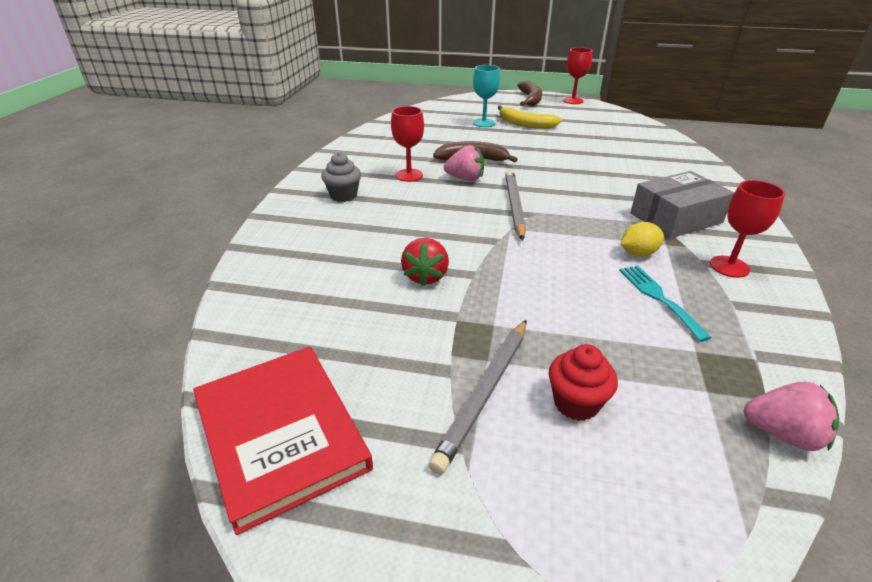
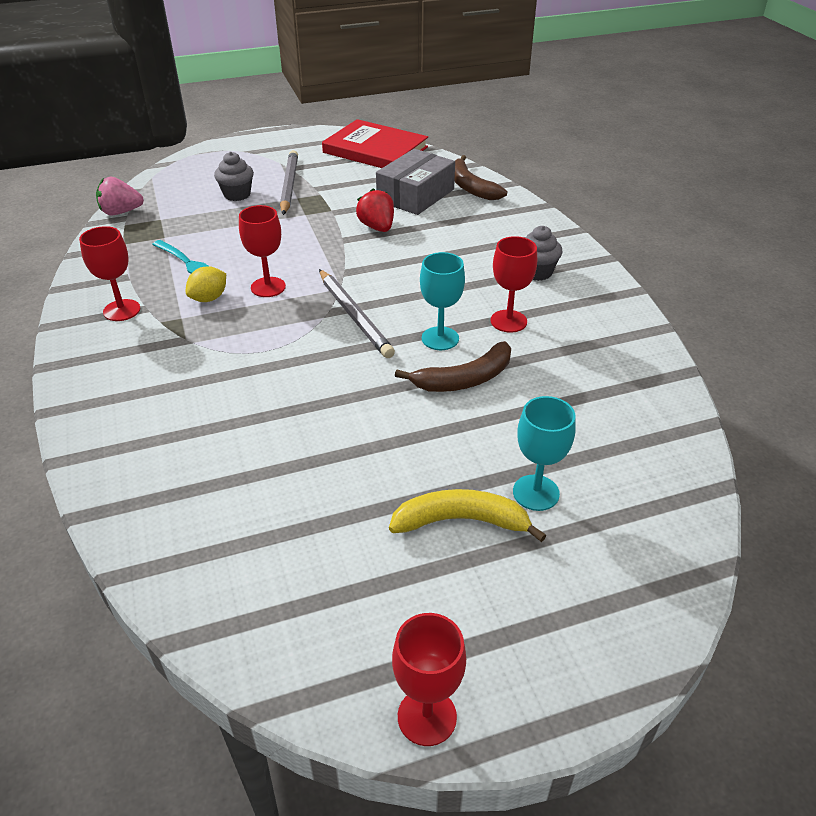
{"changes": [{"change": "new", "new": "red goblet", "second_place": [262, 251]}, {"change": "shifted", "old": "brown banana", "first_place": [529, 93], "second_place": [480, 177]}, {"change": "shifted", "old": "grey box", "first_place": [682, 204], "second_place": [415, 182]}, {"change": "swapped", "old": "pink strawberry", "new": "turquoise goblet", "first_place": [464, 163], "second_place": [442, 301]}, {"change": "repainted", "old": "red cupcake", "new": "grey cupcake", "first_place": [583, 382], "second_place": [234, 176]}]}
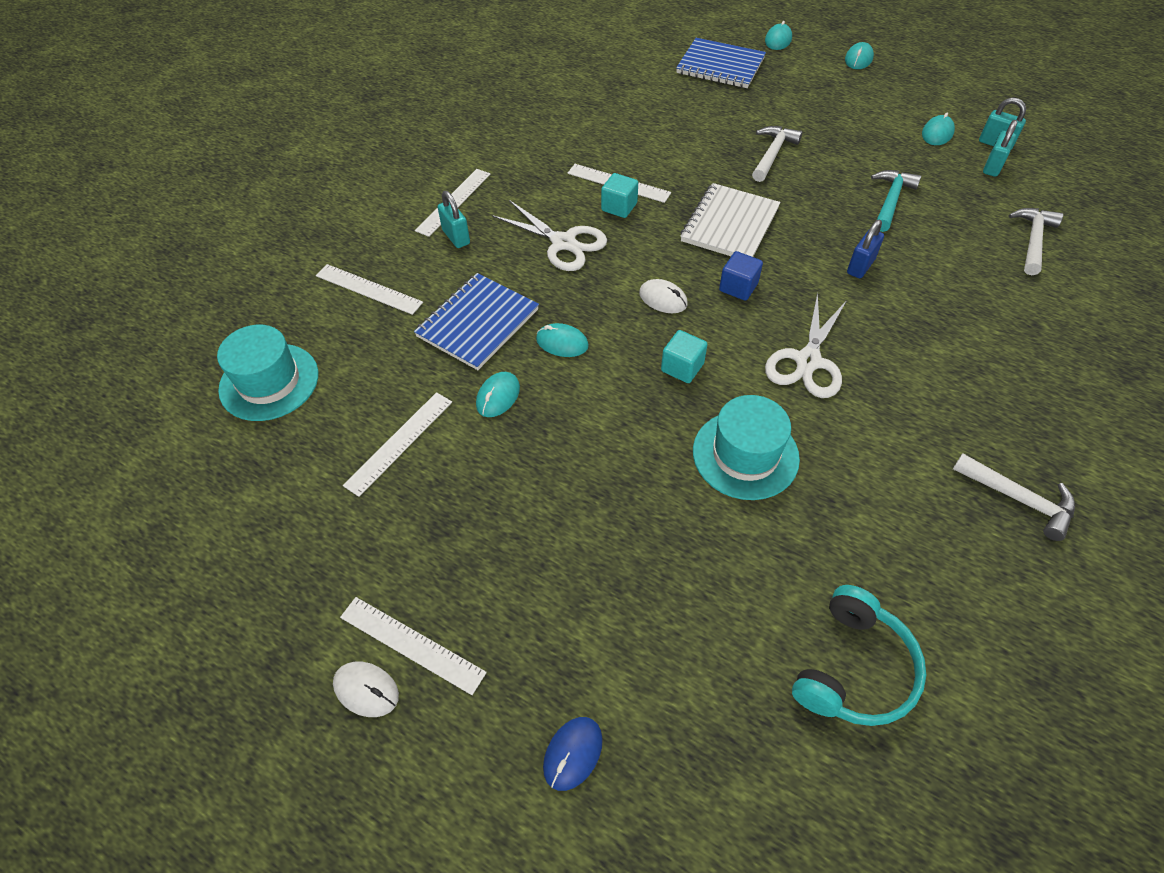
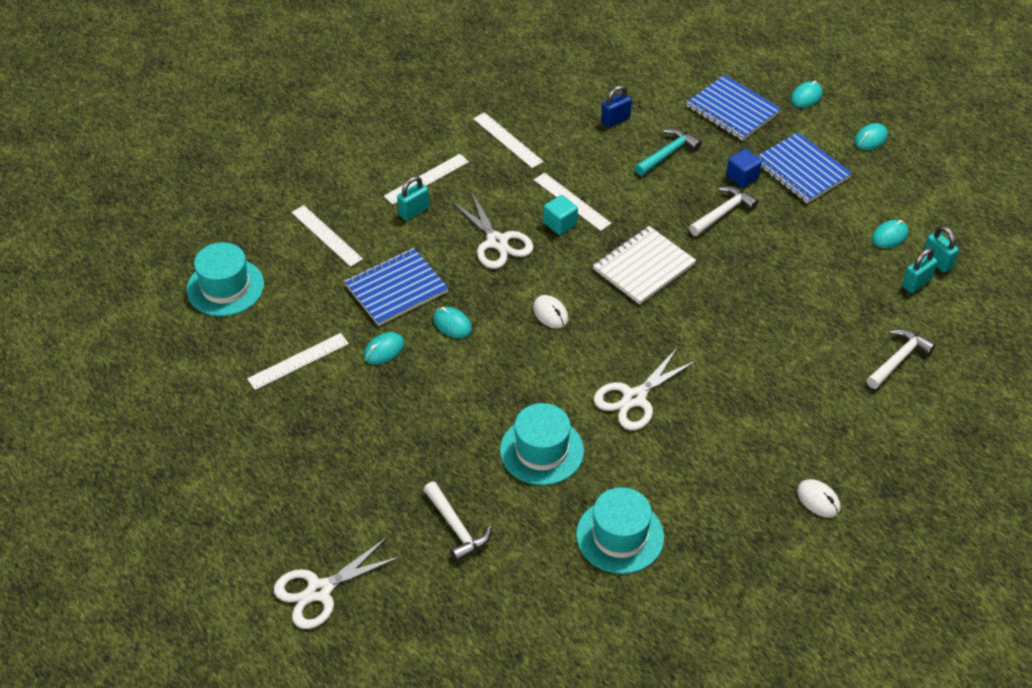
{"changes": [{"change": "gone", "old": "turquoise cube", "first_place": [684, 356]}, {"change": "gone", "old": "turquoise headphones", "first_place": [859, 655]}, {"change": "new", "new": "turquoise hat", "second_place": [620, 530]}, {"change": "new", "new": "blue notebook", "second_place": [804, 167]}, {"change": "shifted", "old": "white mouse", "first_place": [366, 689], "second_place": [819, 498]}, {"change": "shifted", "old": "white ruler", "first_place": [413, 646], "second_place": [508, 140]}, {"change": "shifted", "old": "blue cube", "first_place": [741, 276], "second_place": [744, 168]}, {"change": "shifted", "old": "blue padlock", "first_place": [865, 249], "second_place": [616, 106]}, {"change": "shifted", "old": "turquoise hammer", "first_place": [896, 201], "second_place": [668, 152]}, {"change": "shifted", "old": "white hammer", "first_place": [1014, 497], "second_place": [458, 521]}, {"change": "swapped", "old": "blue mouse", "new": "white scissors", "first_place": [573, 754], "second_place": [338, 583]}, {"change": "rotated", "old": "turquoise padlock", "first_place": [454, 219], "second_place": [413, 198], "degrees": 60}]}
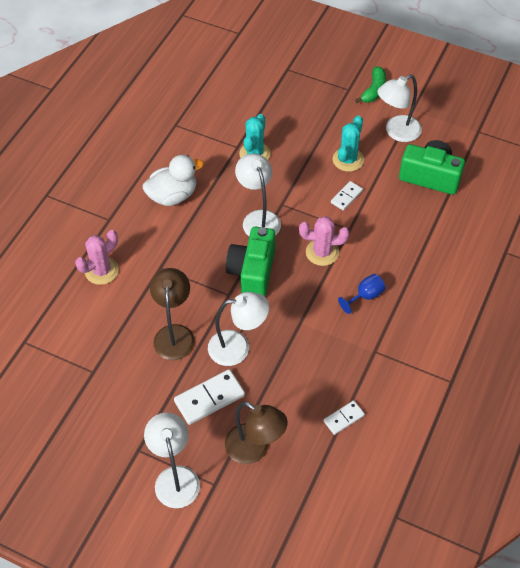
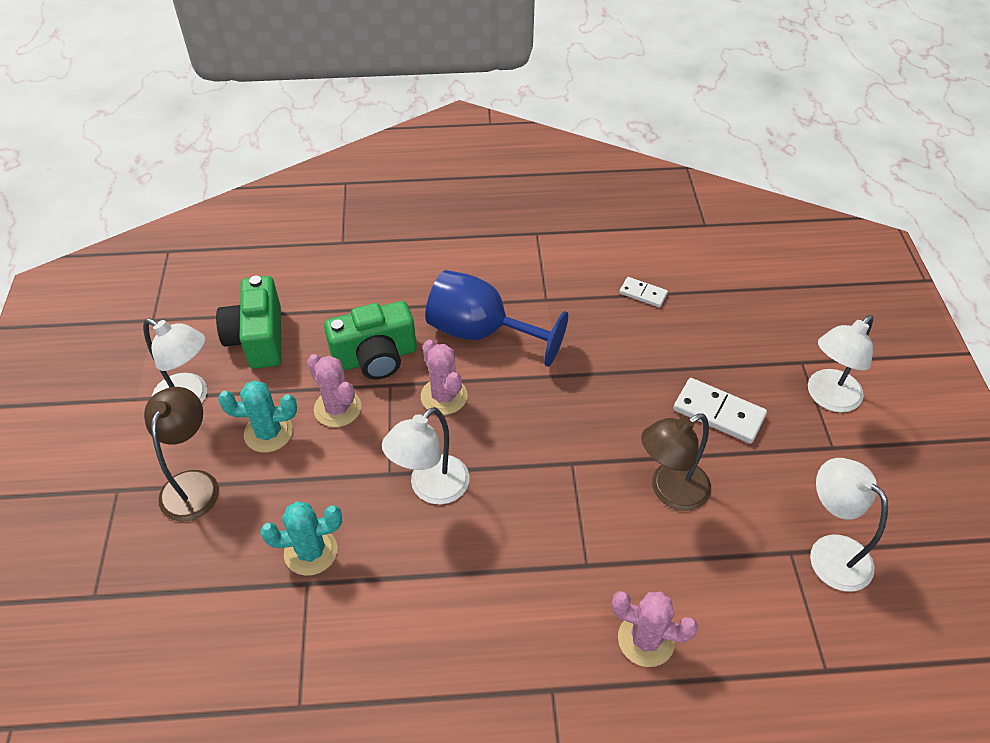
{"changes": [{"change": "gone", "old": "white duck", "first_place": [173, 180]}, {"change": "gone", "old": "green banana", "first_place": [370, 84]}, {"change": "shifted", "old": "white lamp", "first_place": [238, 329], "second_place": [849, 525]}, {"change": "shifted", "old": "brown lamp", "first_place": [256, 433], "second_place": [181, 454]}, {"change": "shifted", "old": "green camera", "first_place": [250, 262], "second_place": [370, 340]}, {"change": "swapped", "old": "white domino", "new": "pink cactus", "first_place": [347, 196], "second_place": [334, 390]}, {"change": "scaled", "old": "blue goblet", "first_place": [361, 294], "second_place": [496, 318], "factor": 2.22}]}
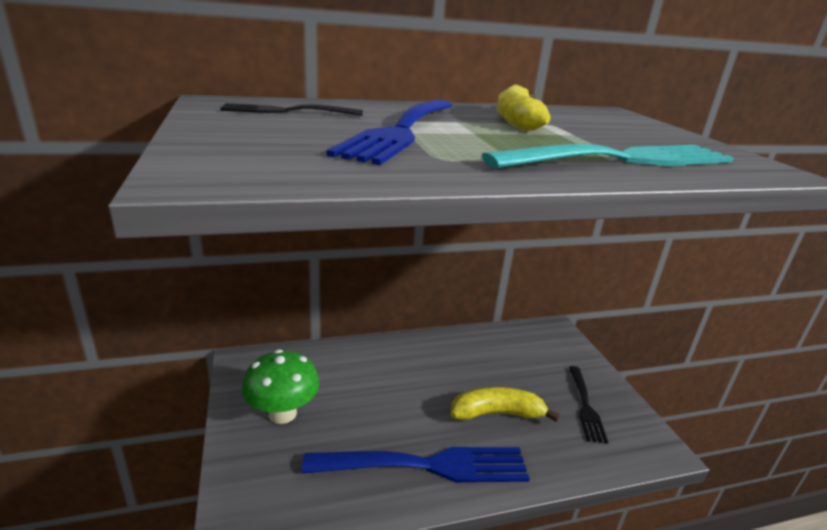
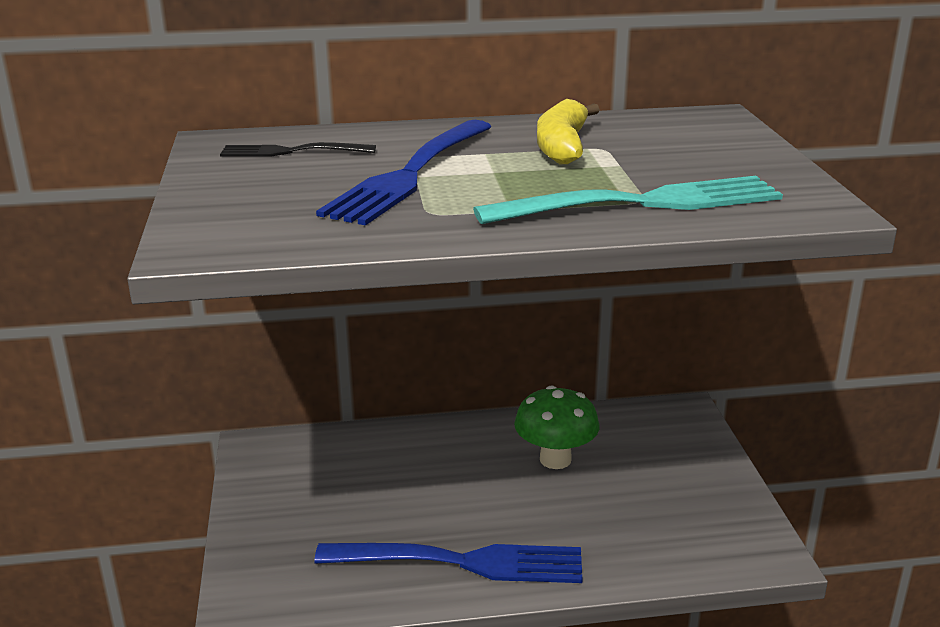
{"changes": [{"change": "gone", "old": "yellow banana", "first_place": [505, 404]}, {"change": "gone", "old": "black fork", "first_place": [588, 404]}, {"change": "shifted", "old": "green mushroom", "first_place": [281, 386], "second_place": [557, 427]}]}
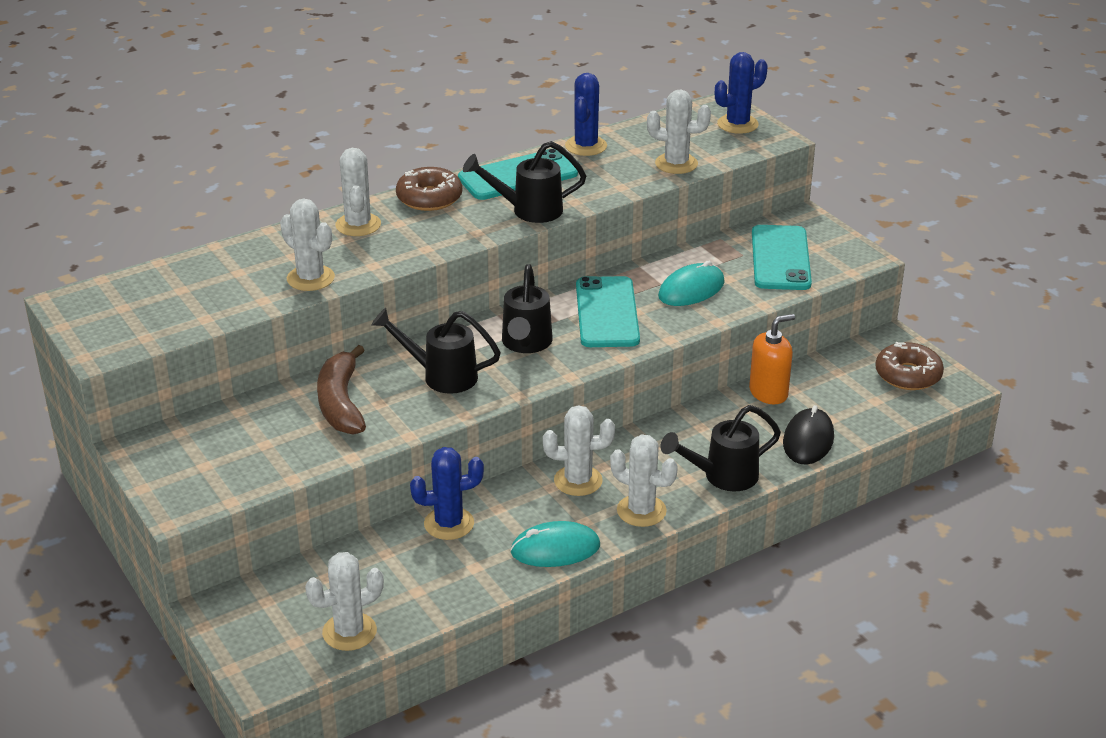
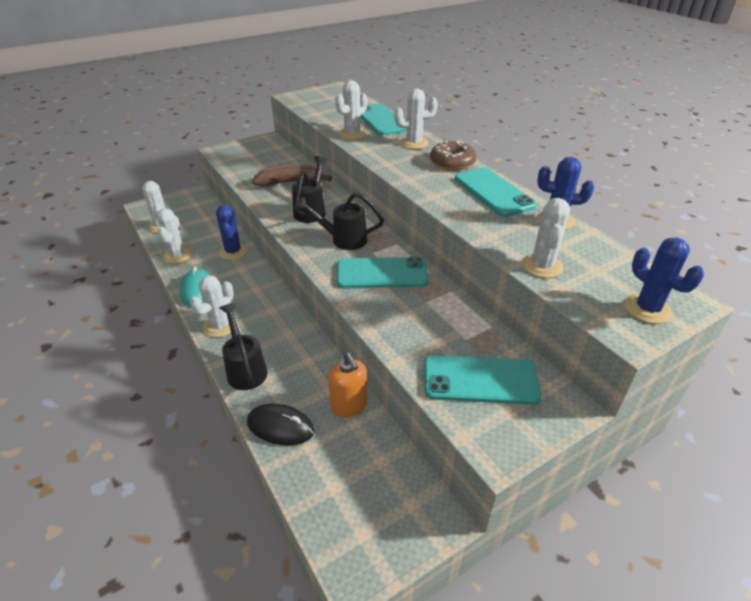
{"changes": [{"change": "gone", "old": "black watering can", "first_place": [524, 182]}, {"change": "gone", "old": "turquoise mouse", "first_place": [691, 283]}, {"change": "gone", "old": "brown donut", "first_place": [909, 366]}, {"change": "new", "new": "turquoise phone", "second_place": [383, 119]}, {"change": "shifted", "old": "white cactus", "first_place": [579, 450], "second_place": [174, 236]}]}
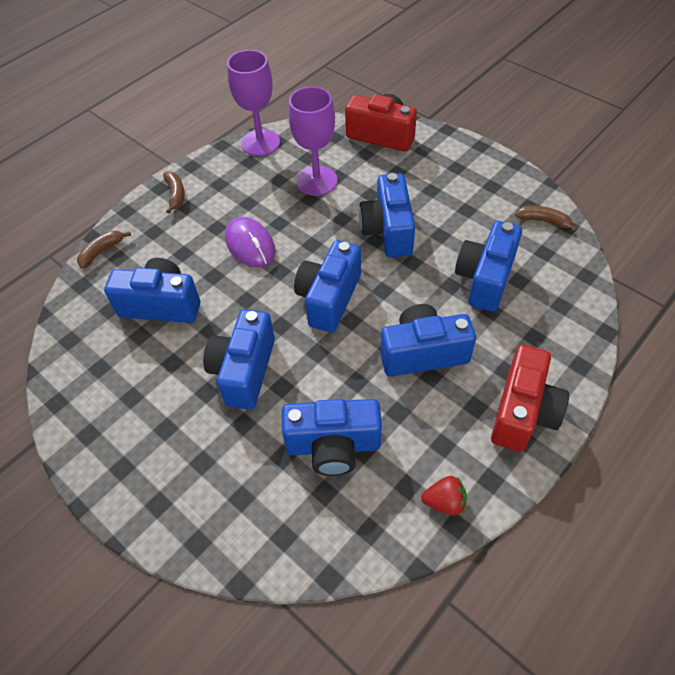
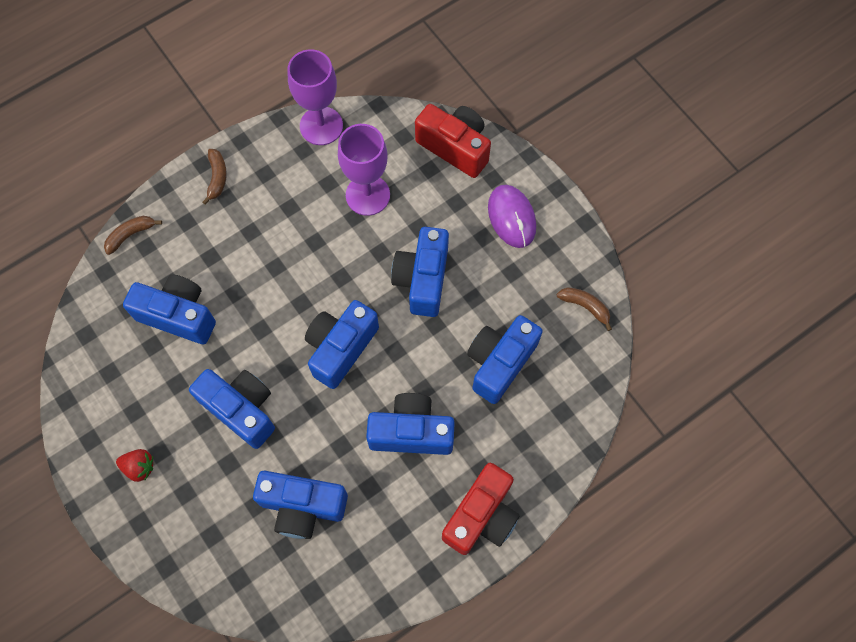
{"changes": [{"change": "shifted", "old": "purple mouse", "first_place": [250, 242], "second_place": [512, 216]}, {"change": "shifted", "old": "red strawberry", "first_place": [444, 496], "second_place": [134, 465]}, {"change": "rotated", "old": "blue camera", "first_place": [239, 359], "second_place": [232, 409], "degrees": 105}]}
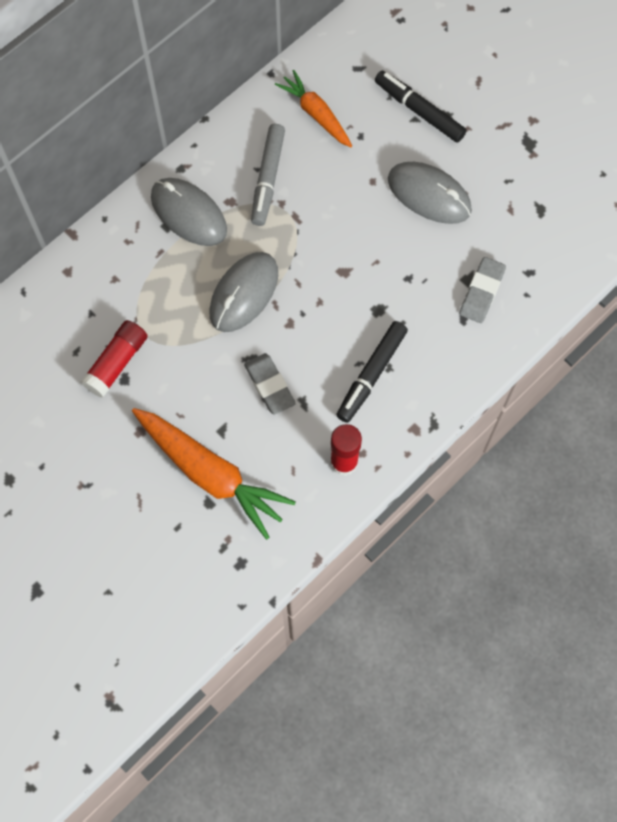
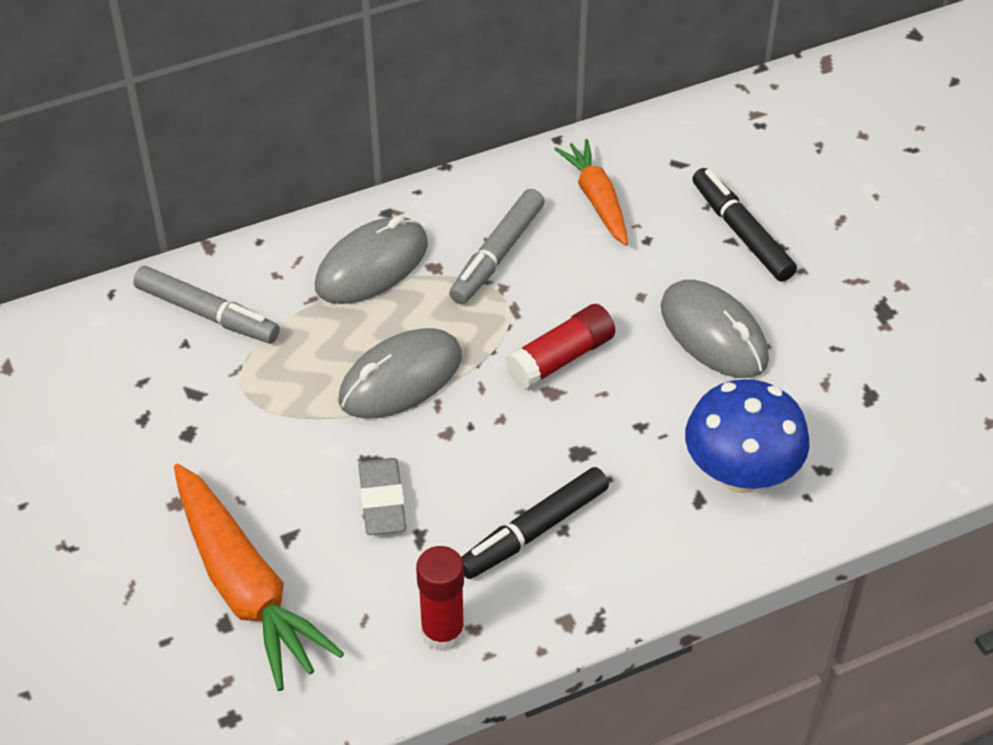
{"changes": [{"change": "new", "new": "grey marker", "second_place": [206, 304]}, {"change": "shifted", "old": "red glue stick", "first_place": [114, 359], "second_place": [560, 347]}, {"change": "swapped", "old": "grey eraser", "new": "blue mushroom", "first_place": [483, 290], "second_place": [747, 436]}, {"change": "rotated", "old": "grey mouse", "first_place": [189, 212], "second_place": [371, 260], "degrees": 75}]}
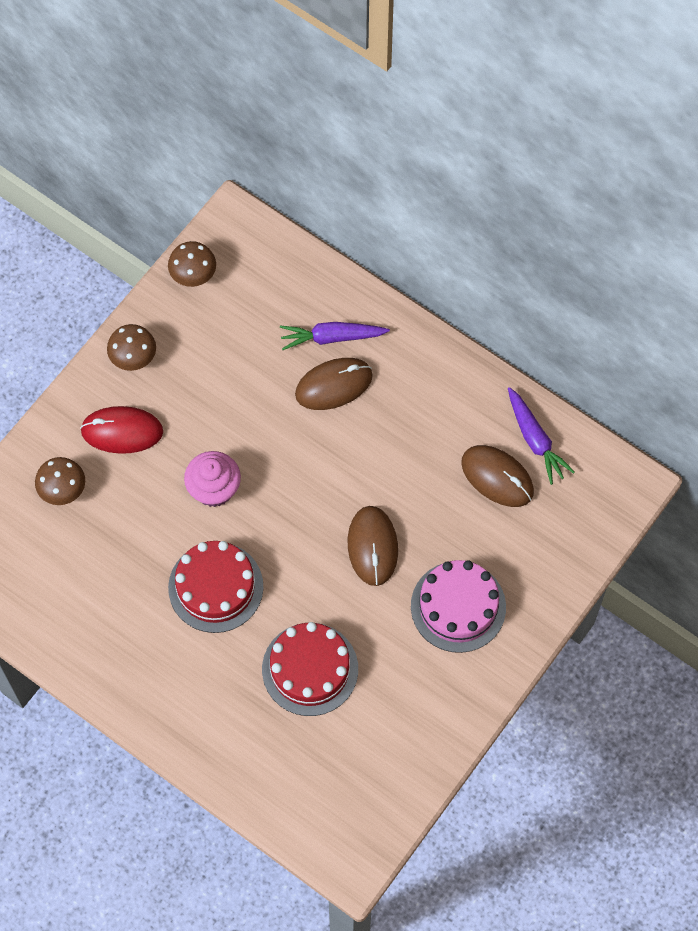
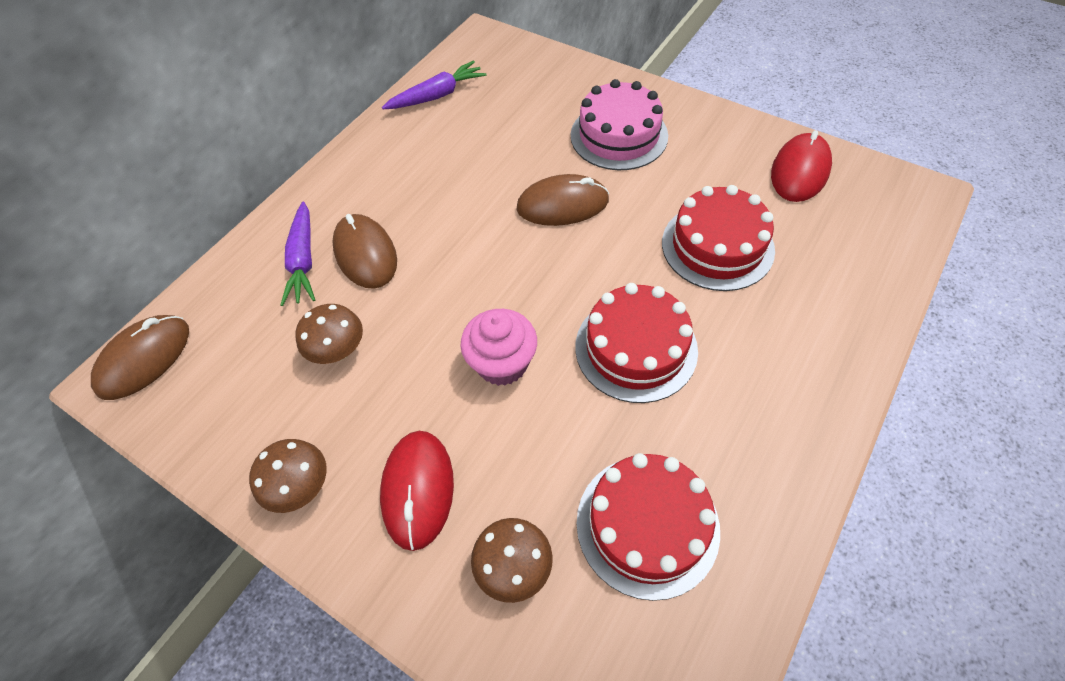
{"changes": [{"change": "new", "new": "red cake", "second_place": [648, 527]}, {"change": "new", "new": "red mouse", "second_place": [801, 166]}, {"change": "shifted", "old": "brown mushroom", "first_place": [192, 264], "second_place": [329, 334]}, {"change": "shifted", "old": "brown mouse", "first_place": [497, 476], "second_place": [140, 357]}]}
